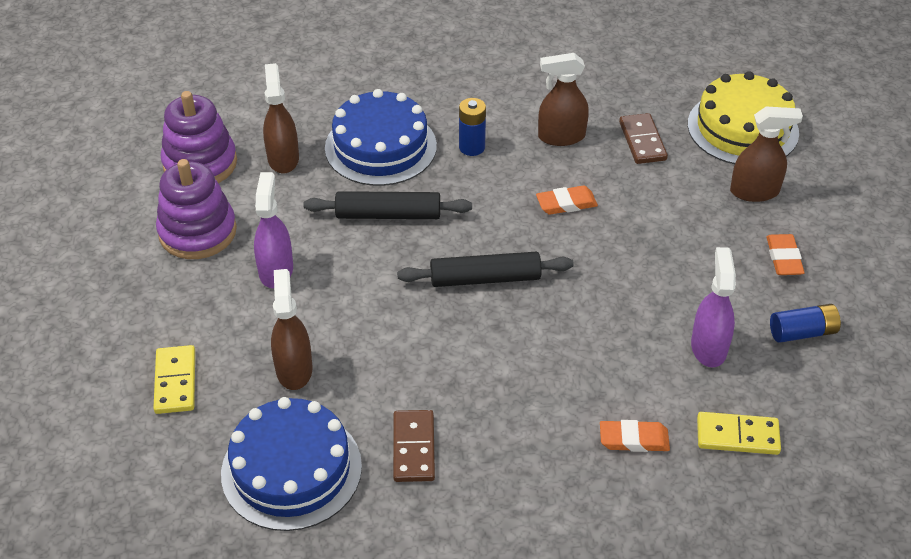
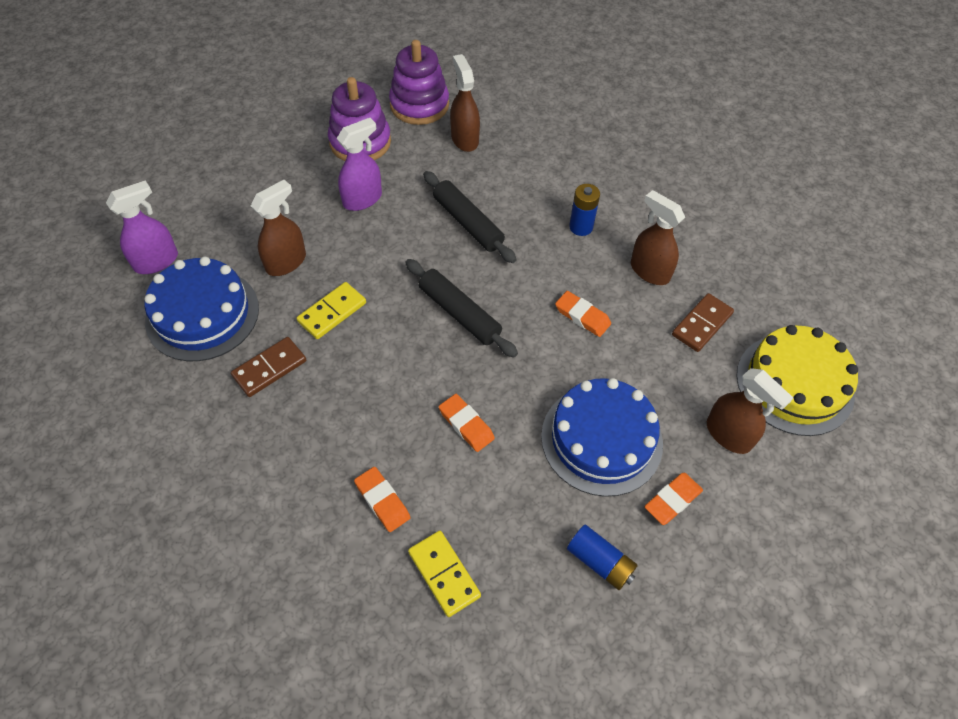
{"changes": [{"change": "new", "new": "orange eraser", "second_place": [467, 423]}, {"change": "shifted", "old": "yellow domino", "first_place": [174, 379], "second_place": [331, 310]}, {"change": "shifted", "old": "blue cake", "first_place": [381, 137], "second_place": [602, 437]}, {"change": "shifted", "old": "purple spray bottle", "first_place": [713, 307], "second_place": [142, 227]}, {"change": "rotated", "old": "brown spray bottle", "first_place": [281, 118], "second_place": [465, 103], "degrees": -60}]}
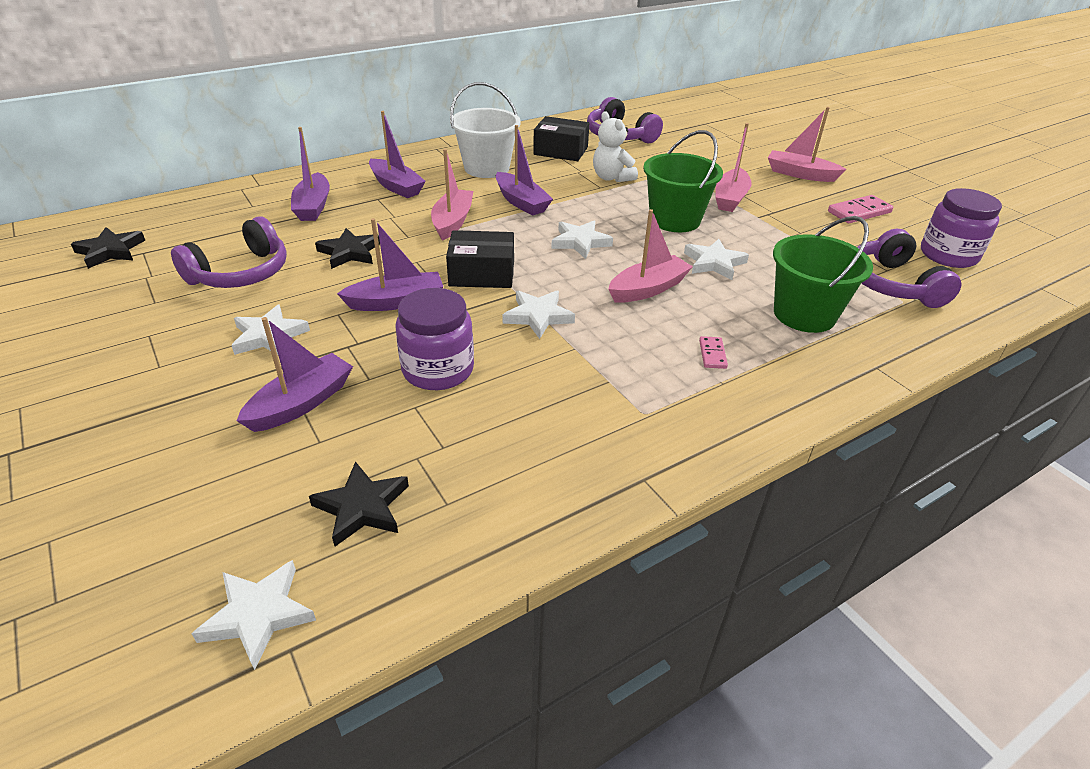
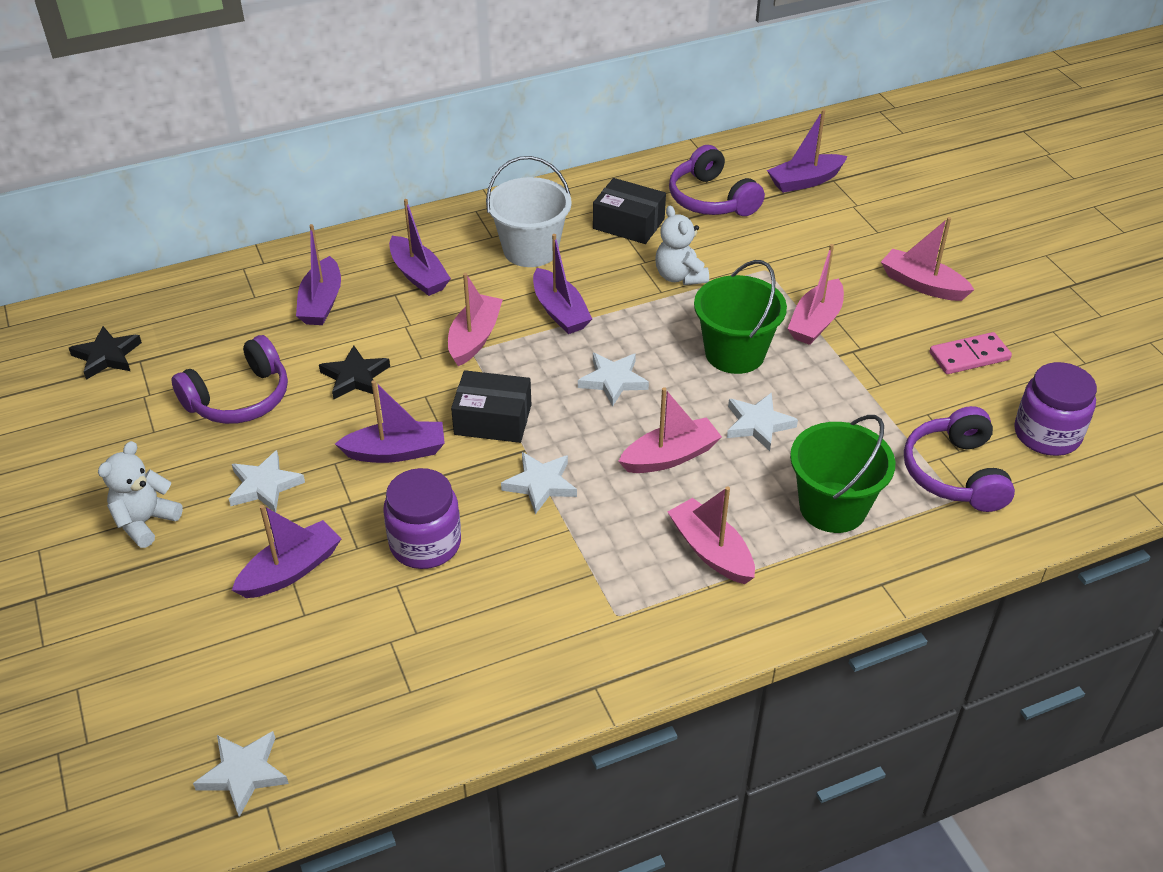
{"changes": [{"change": "gone", "old": "black star", "first_place": [359, 504]}, {"change": "new", "new": "white teddy bear", "second_place": [140, 494]}, {"change": "new", "new": "purple boat", "second_place": [807, 151]}, {"change": "swapped", "old": "pink domino", "new": "pink boat", "first_place": [713, 352], "second_place": [711, 535]}]}
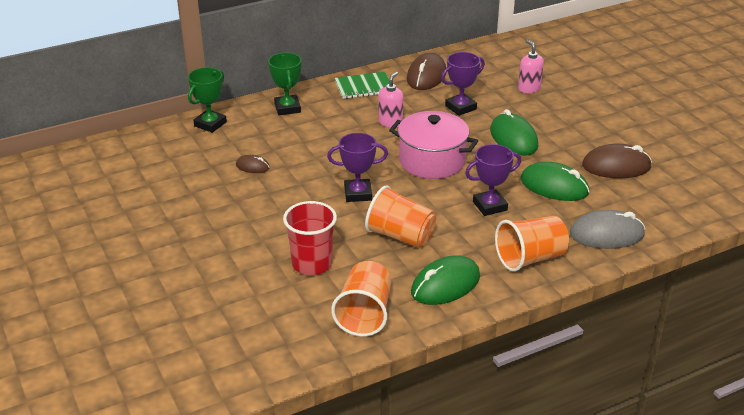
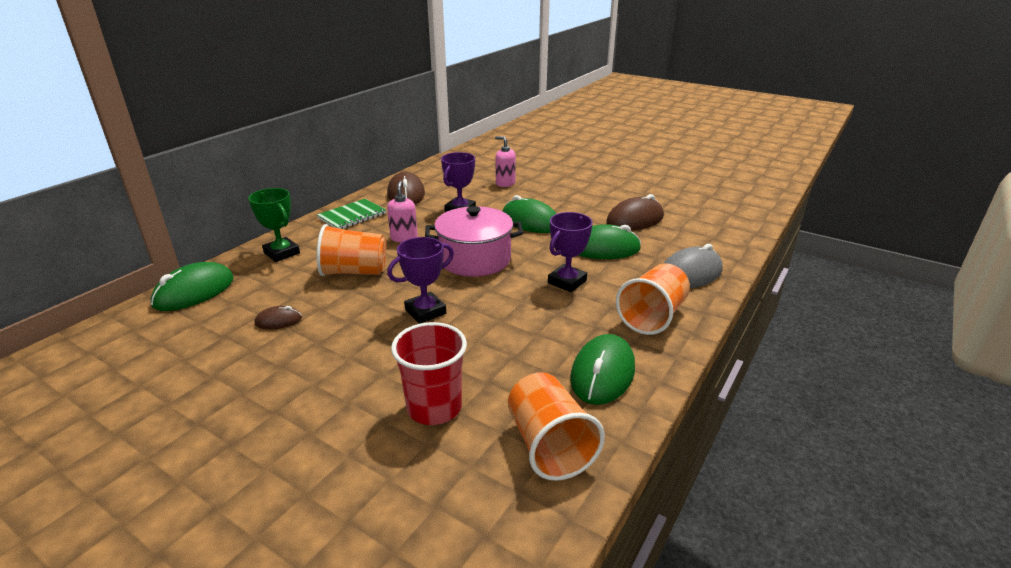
{"changes": [{"change": "shifted", "old": "orange cup", "first_place": [400, 216], "second_place": [352, 250]}, {"change": "swapped", "old": "green trophy", "new": "green mouse", "first_place": [207, 100], "second_place": [192, 286]}]}
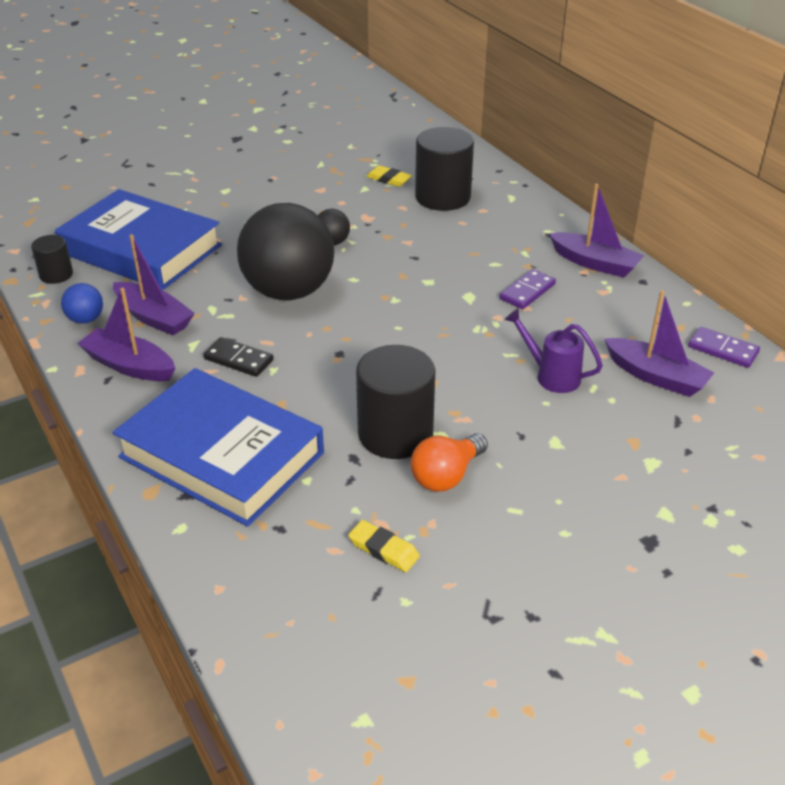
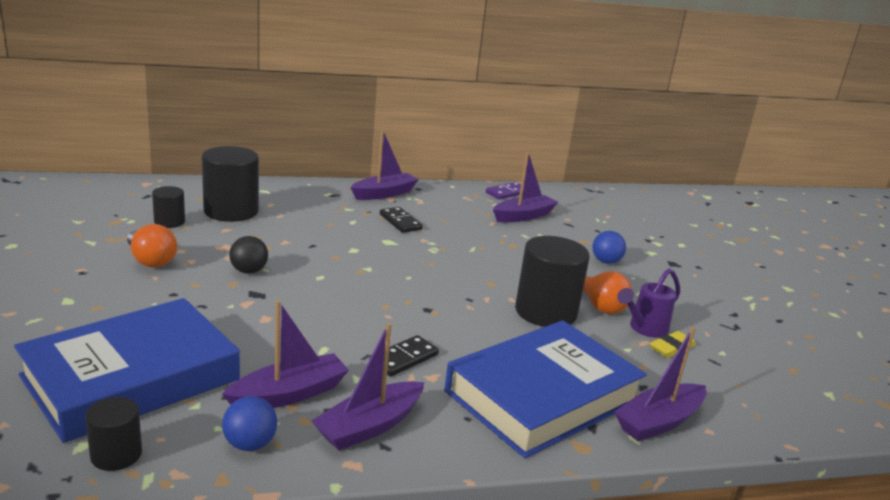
{"changes": [{"change": "gone", "old": "black ball", "first_place": [285, 251]}, {"change": "new", "new": "orange light bulb", "second_place": [152, 246]}, {"change": "new", "new": "blue ball", "second_place": [609, 247]}, {"change": "new", "new": "purple boat", "second_place": [660, 384]}, {"change": "shifted", "old": "purple watering can", "first_place": [553, 350], "second_place": [648, 303]}, {"change": "swapped", "old": "yellow eraser", "new": "black cylinder", "first_place": [389, 176], "second_place": [168, 207]}, {"change": "repainted", "old": "purple domino", "new": "black domino", "first_place": [528, 289], "second_place": [401, 220]}]}
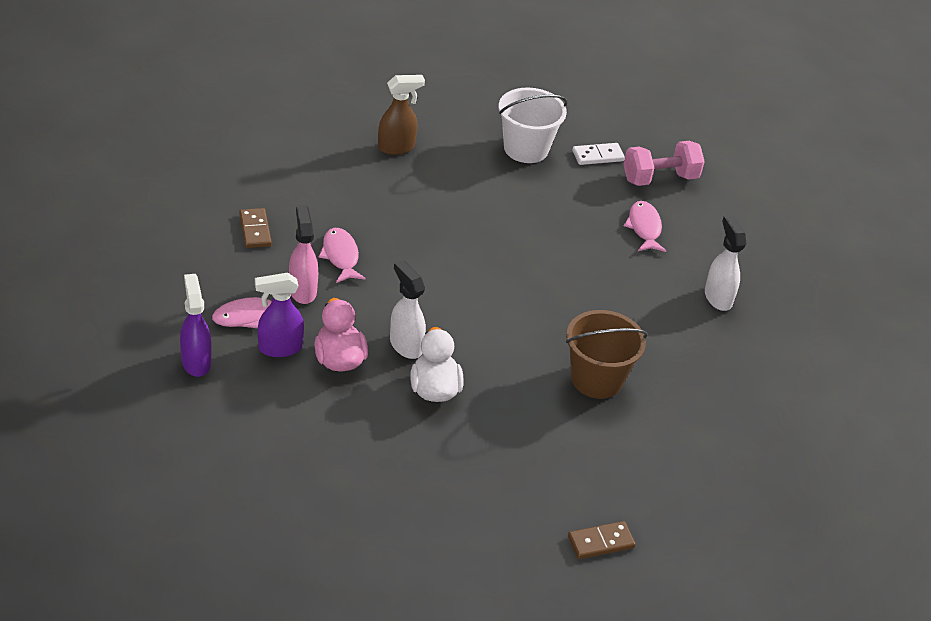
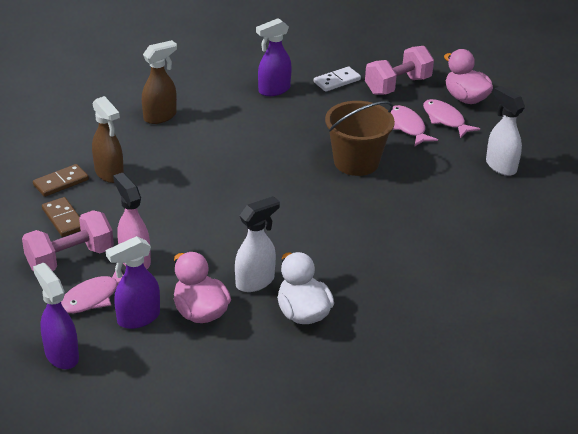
{"changes": [{"change": "new", "new": "pink dumbbell", "second_place": [68, 240]}, {"change": "new", "new": "brown spray bottle", "second_place": [108, 139]}, {"change": "new", "new": "pink duck", "second_place": [468, 76]}, {"change": "shifted", "old": "pink fish", "first_place": [342, 255], "second_place": [451, 118]}, {"change": "shifted", "old": "brown bucket", "first_place": [607, 354], "second_place": [360, 138]}, {"change": "shifted", "old": "brown domino", "first_place": [601, 540], "second_place": [61, 180]}, {"change": "swapped", "old": "white bucket", "new": "purple spray bottle", "first_place": [533, 125], "second_place": [274, 57]}, {"change": "rotated", "old": "white spray bottle", "first_place": [408, 309], "second_place": [257, 244], "degrees": 105}]}
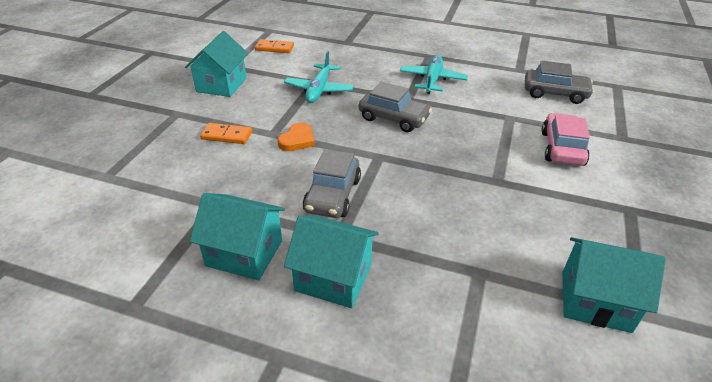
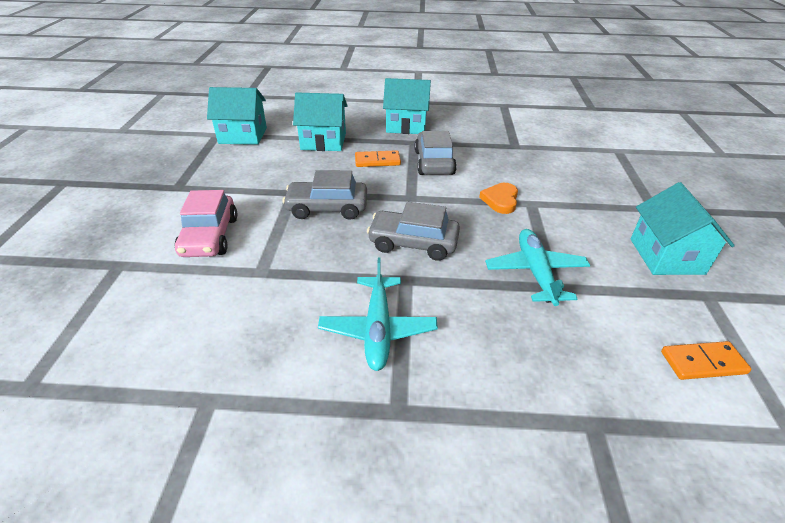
{"changes": [{"change": "shifted", "old": "turquoise house", "first_place": [237, 236], "second_place": [320, 121]}, {"change": "shifted", "old": "orange domino", "first_place": [226, 133], "second_place": [378, 158]}, {"change": "shifted", "old": "grey car", "first_place": [559, 82], "second_place": [325, 195]}]}
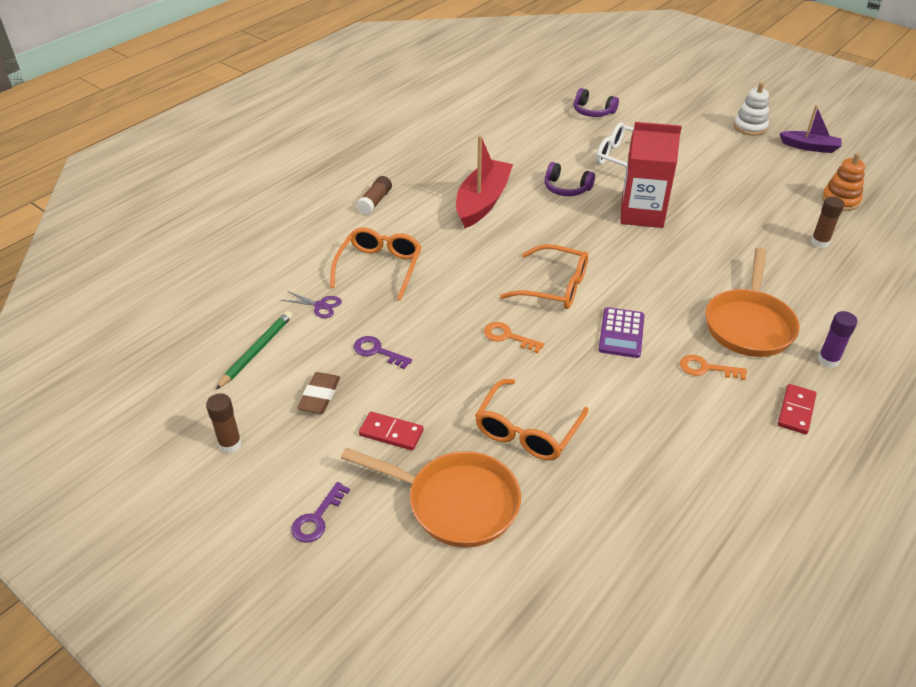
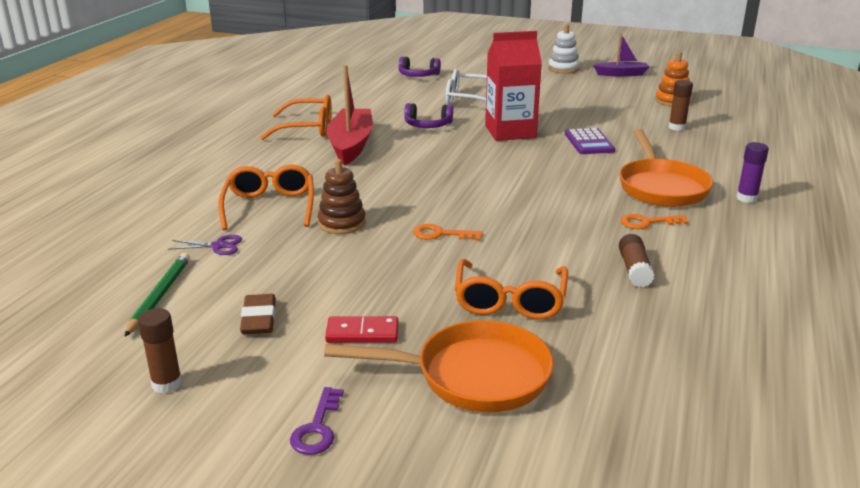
{"changes": [{"change": "gone", "old": "purple key", "first_place": [383, 352]}, {"change": "gone", "old": "red domino", "first_place": [797, 409]}, {"change": "new", "new": "brown stacking toy", "second_place": [342, 196]}, {"change": "shifted", "old": "brown glue stick", "first_place": [374, 195], "second_place": [637, 260]}, {"change": "shifted", "old": "orange glasses", "first_place": [544, 276], "second_place": [296, 117]}, {"change": "shifted", "old": "purple calculator", "first_place": [621, 332], "second_place": [590, 141]}]}
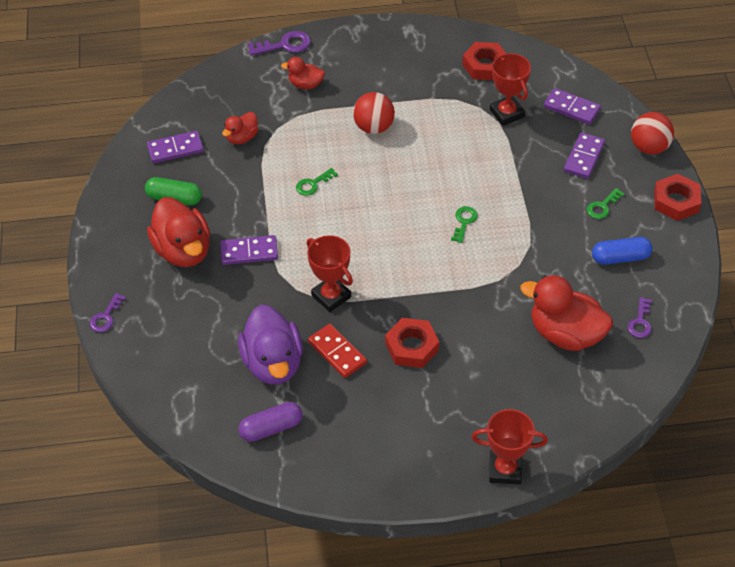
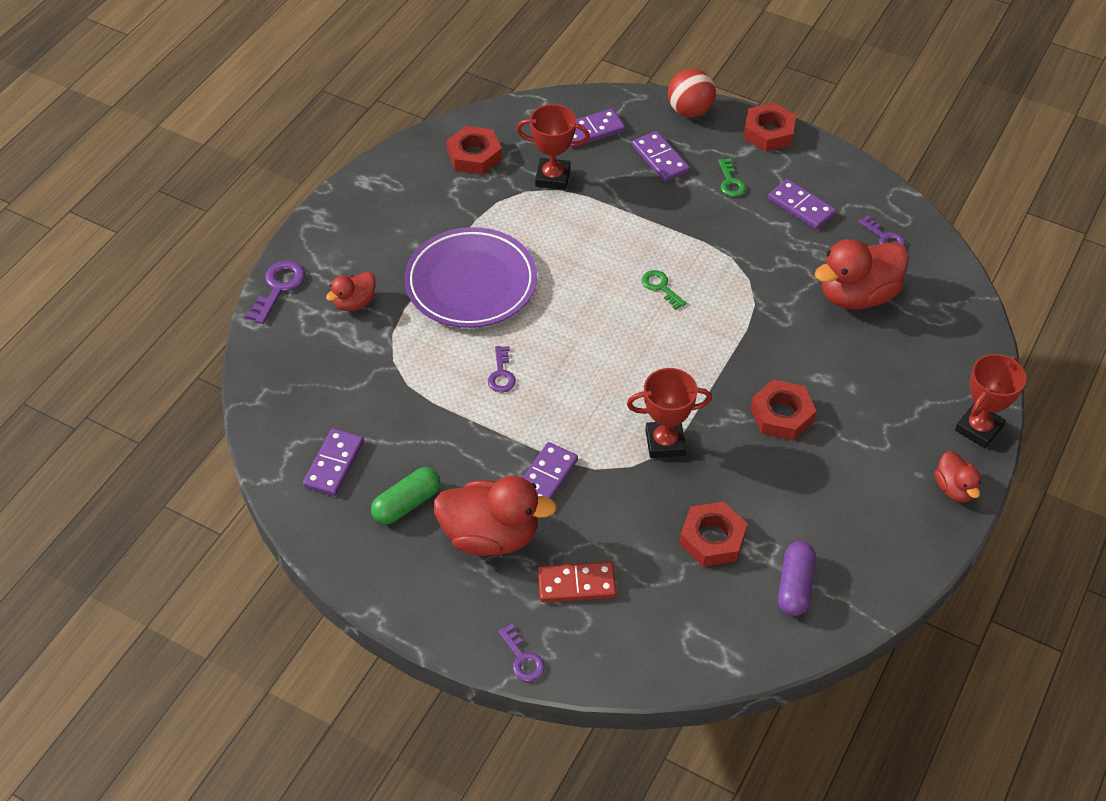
{"changes": [{"change": "shifted", "old": "red duck", "first_place": [240, 128], "second_place": [958, 476]}, {"change": "shifted", "old": "red domino", "first_place": [337, 351], "second_place": [577, 582]}, {"change": "swapped", "old": "purple duck", "new": "red nut", "first_place": [270, 345], "second_place": [713, 534]}, {"change": "swapped", "old": "red ball", "new": "purple plate", "first_place": [374, 113], "second_place": [470, 277]}, {"change": "swapped", "old": "blue capsule", "new": "purple domino", "first_place": [622, 251], "second_place": [802, 204]}, {"change": "repainted", "old": "green key", "new": "purple key", "first_place": [317, 182], "second_place": [502, 369]}]}
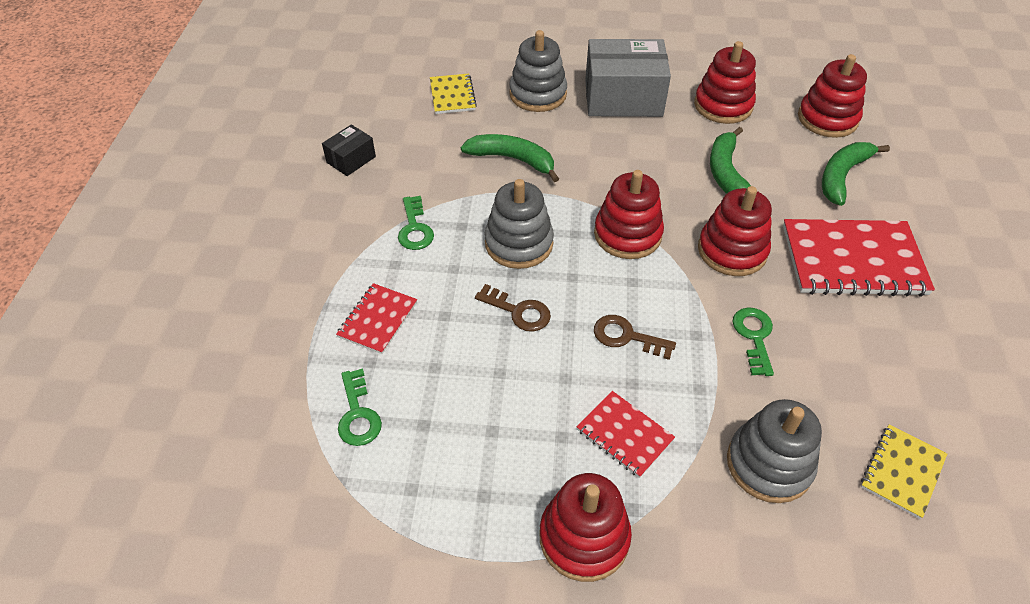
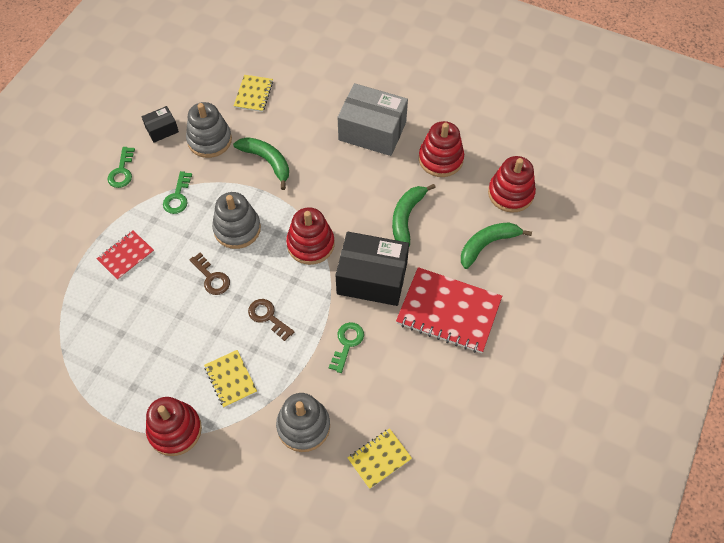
{"changes": [{"change": "shifted", "old": "green key", "first_place": [360, 407], "second_place": [121, 167]}, {"change": "shifted", "old": "grey stacking toy", "first_place": [538, 71], "second_place": [209, 130]}, {"change": "swapped", "old": "red stacking toy", "new": "black box", "first_place": [735, 231], "second_place": [372, 269]}, {"change": "repainted", "old": "red notebook", "new": "yellow notebook", "first_place": [626, 434], "second_place": [230, 379]}]}
